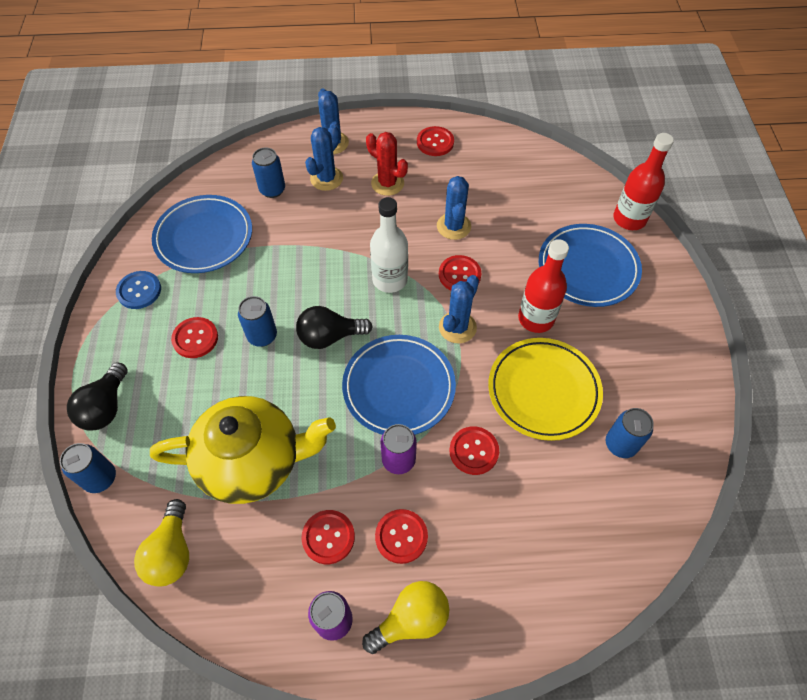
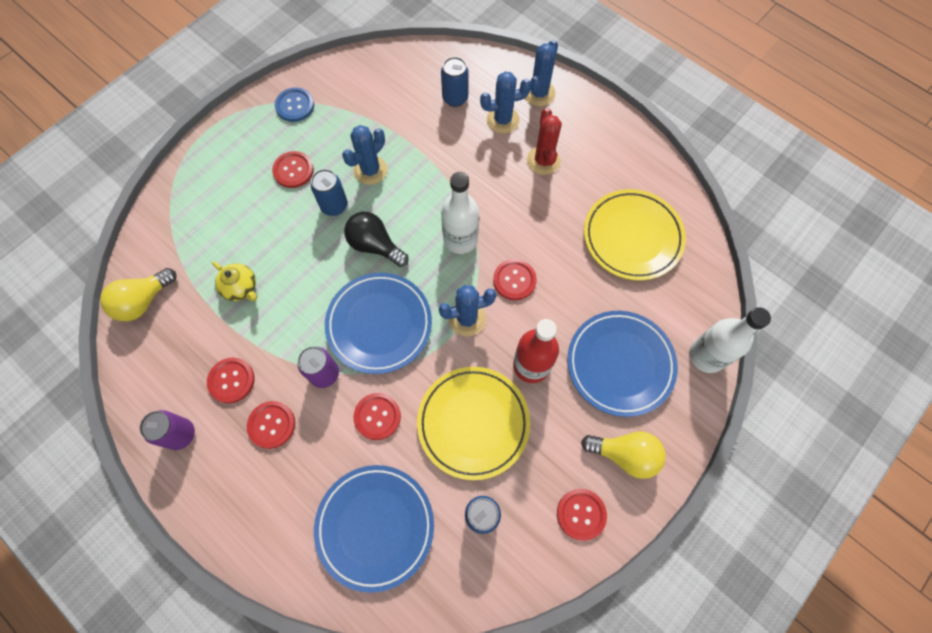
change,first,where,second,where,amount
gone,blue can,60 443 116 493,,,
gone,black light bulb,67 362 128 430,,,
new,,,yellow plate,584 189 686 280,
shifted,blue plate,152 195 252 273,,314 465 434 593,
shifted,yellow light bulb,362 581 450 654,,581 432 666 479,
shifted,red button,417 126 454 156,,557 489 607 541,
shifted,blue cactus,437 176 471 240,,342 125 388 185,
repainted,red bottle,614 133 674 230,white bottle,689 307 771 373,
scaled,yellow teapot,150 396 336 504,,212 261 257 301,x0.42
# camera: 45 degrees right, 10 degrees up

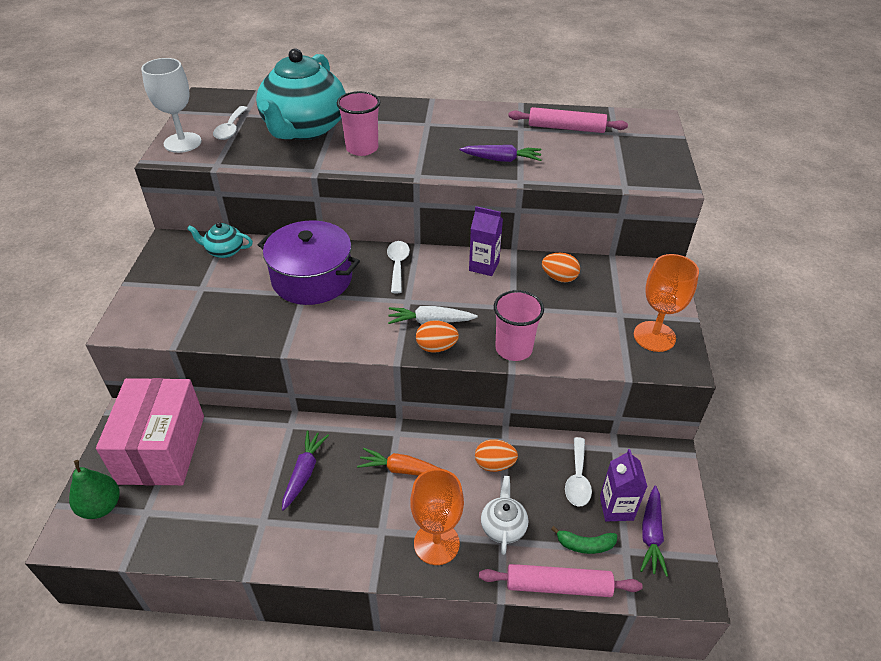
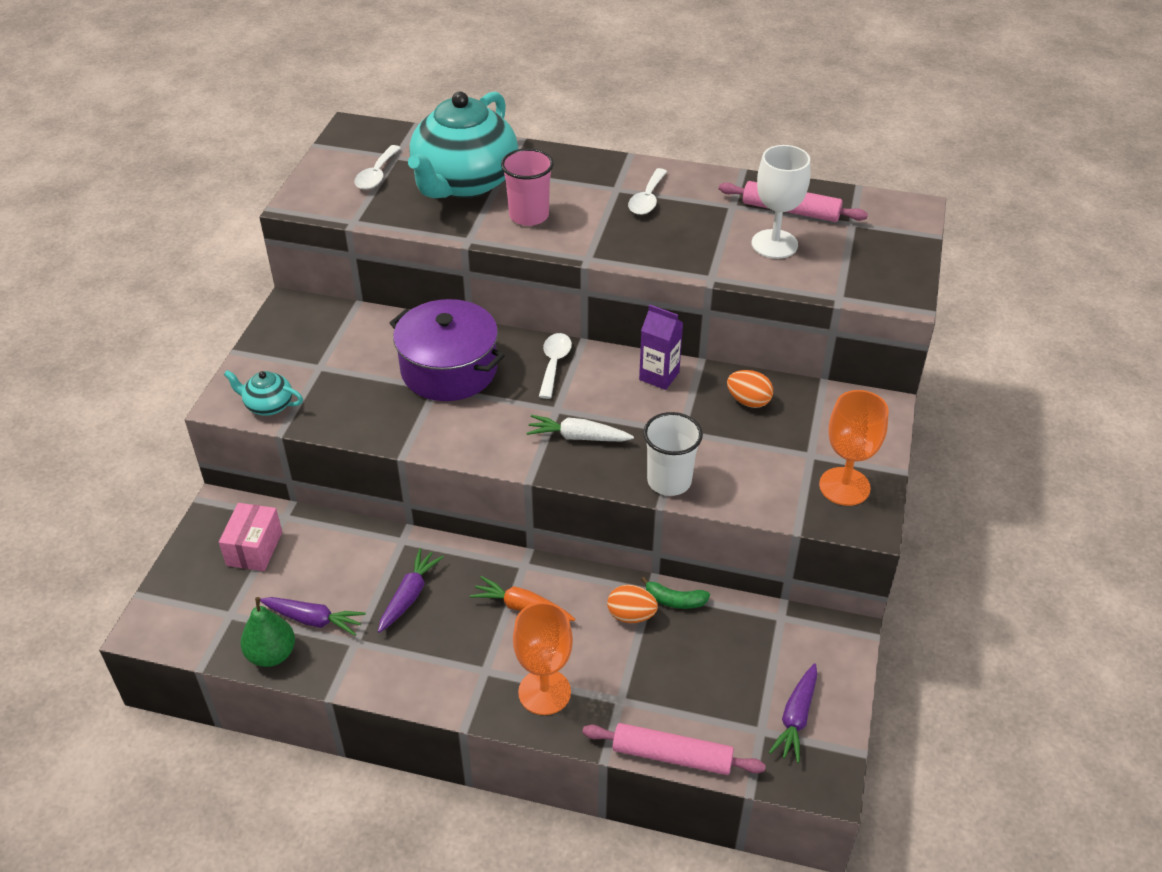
change,first,where,second,where,amount
gone,orange egg,416 320 459 353,,,
gone,white teapot,481 476 528 555,,,
gone,purple carton,600 449 647 521,,,
shifted,green pear,69 460 120 519,,241 597 295 667,
shifted,white goblet,141 58 201 153,,752 145 810 259,
shifted,turquoise teapot,187 222 253 258,,224 370 303 416,
shifted,purple carrot,460 145 542 162,,260 597 366 636,
shifted,green banana,551 526 617 554,,641 577 710 609,
shifted,white spoon,565 437 592 506,,628 168 667 215,
repainted,pink cup,494 290 544 361,white cup,643 412 703 496,
scaled,pink box,96 378 204 485,,219 503 282 571,x0.54
# camera: 10 degrees right, 0 degrees up

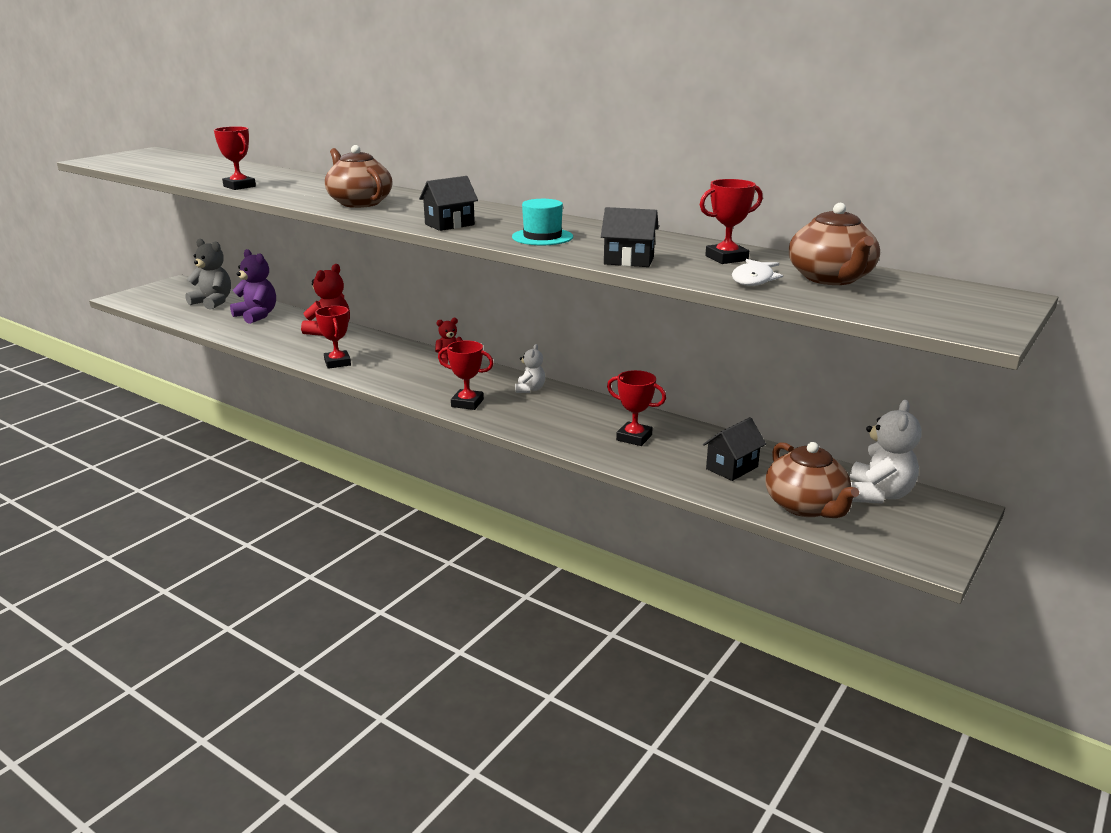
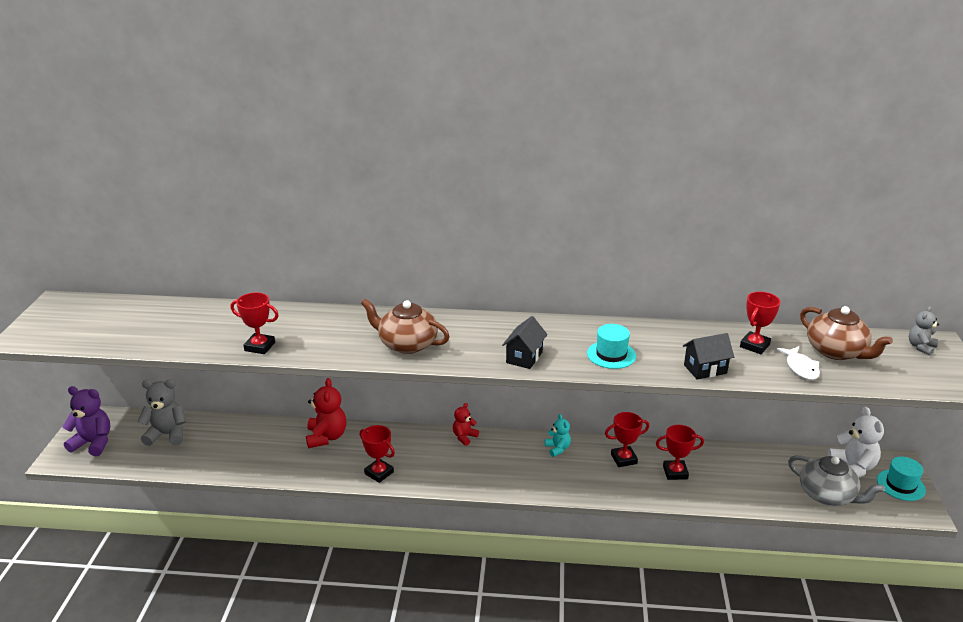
change,first,where,second,where,amount
gone,black house,703 417 766 481,,,
new,,,turquoise hat,877 457 926 501,
new,,,grey teddy bear,909 306 939 355,
shifted,purple teddy bear,230 249 276 324,,62 386 110 456,
shifted,red trophy,438 341 494 410,,605 412 649 467,
repainted,white teddy bear,515 344 545 393,turquoise teddy bear,545 414 571 457,
repainted,brown teapot,766 442 859 518,grey teapot,788 455 885 506,
# camera: 30 degrees left, 5 degrees up

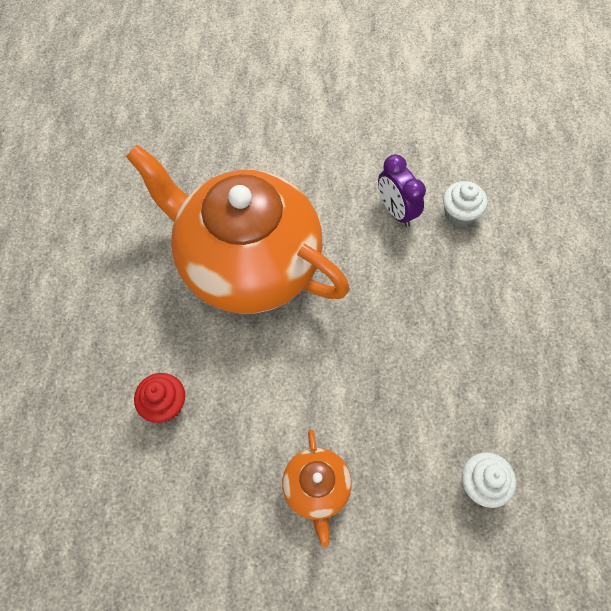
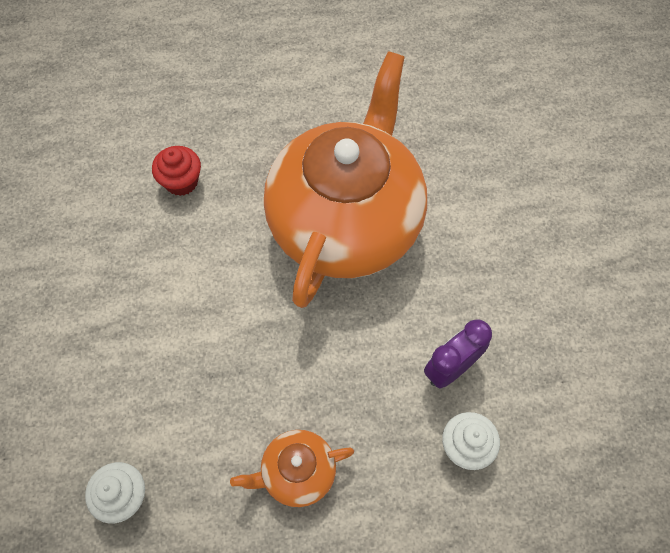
change,first,where,second,where,amount
shifted,orange teapot,282 429 352 547,,230 430 354 507,
# camera: 80 degrees right, 0 degrees up

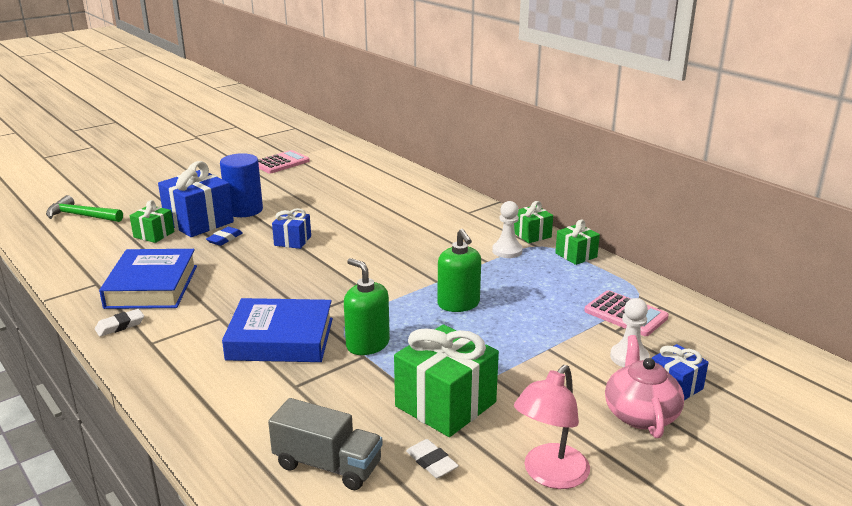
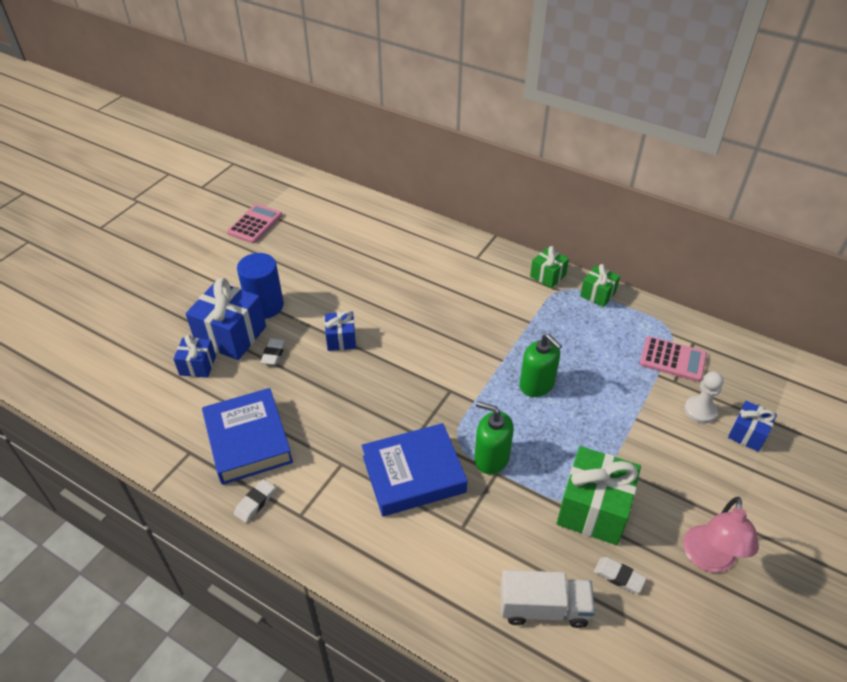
change,first,where,second,where,amount
gone,green hammer,46 195 123 222,,,
gone,white pawn,492 201 523 258,,,
gone,pink teapot,605 335 684 438,,,
repainted,green gift,130 200 175 243,blue gift,173 335 216 378,
repainted,blue eraser,206 227 242 246,white eraser,260 338 286 365,
repainted,grey truck,268 398 383 490,white truck,500 570 595 628,
# camera: 20 degrees left, 20 degrees up

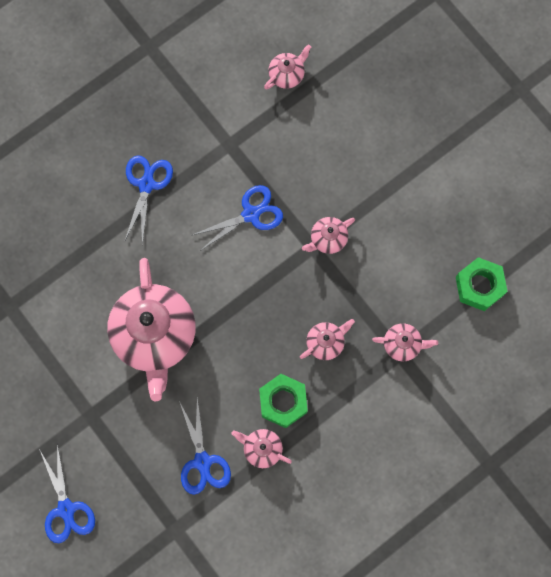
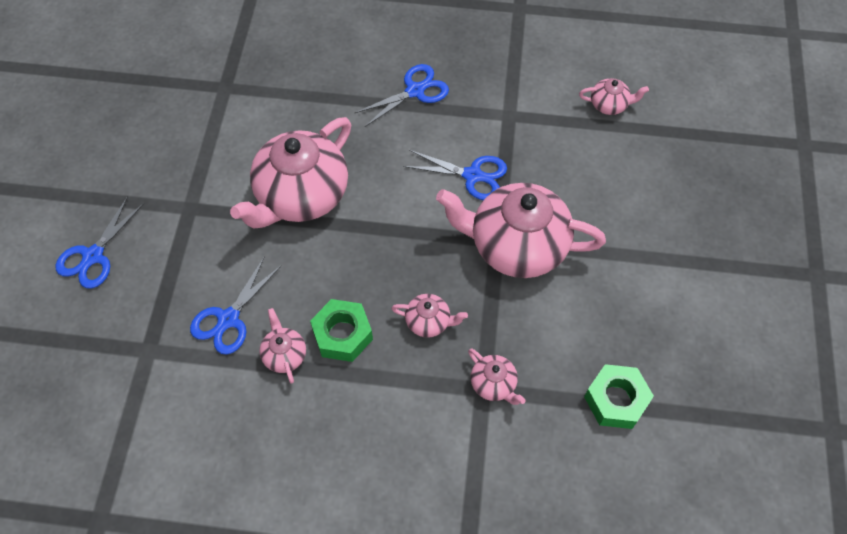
change,first,where,second,where,amount
scaled,pink teapot,302 217 355 254,,436 183 606 278,x2.28
# camera: 45 degrees right, 15 degrees down

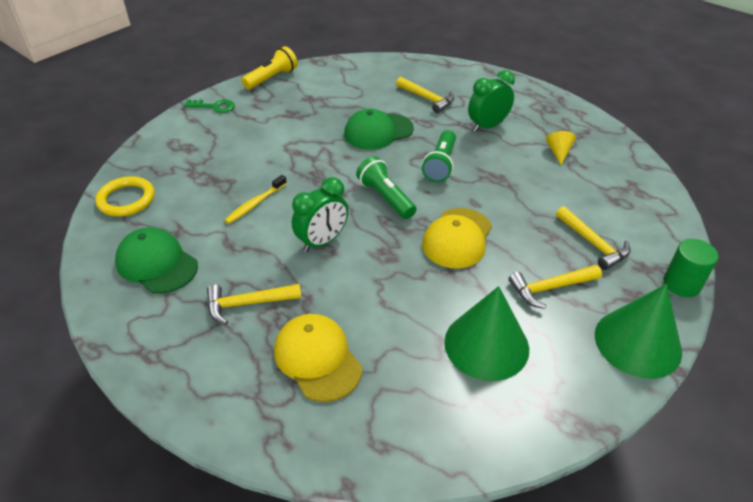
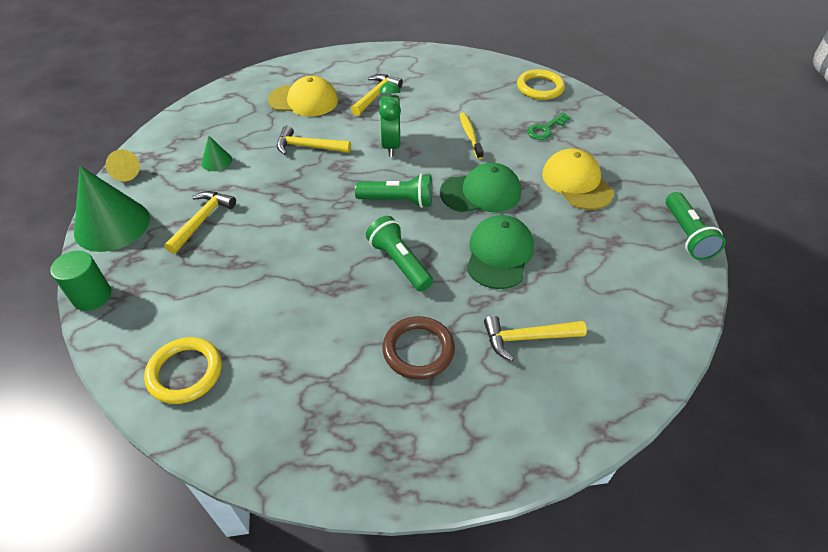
change,first,where,second,where,amount
new,,,yellow ring,144 337 222 404,
shifted,green cap,115 227 198 294,,440 163 521 212,
shifted,green key,184 100 235 113,,527 112 571 140,
shifted,yellow cap,422 208 492 269,,542 149 614 210,
shifted,yellow cone,546 131 576 165,,106 150 140 181,
shifted,yellow hammer,556 206 631 270,,277 126 351 155,
swapped,green clock,468 70 515 132,brown ring,382 316 455 379,
repainted,yellow flashlight,242 46 298 89,green flashlight,666 192 726 260,
scaled,green cone,444 286 529 381,,201 136 232 171,x0.46
# camera: 130 degrees right, 5 degrees up

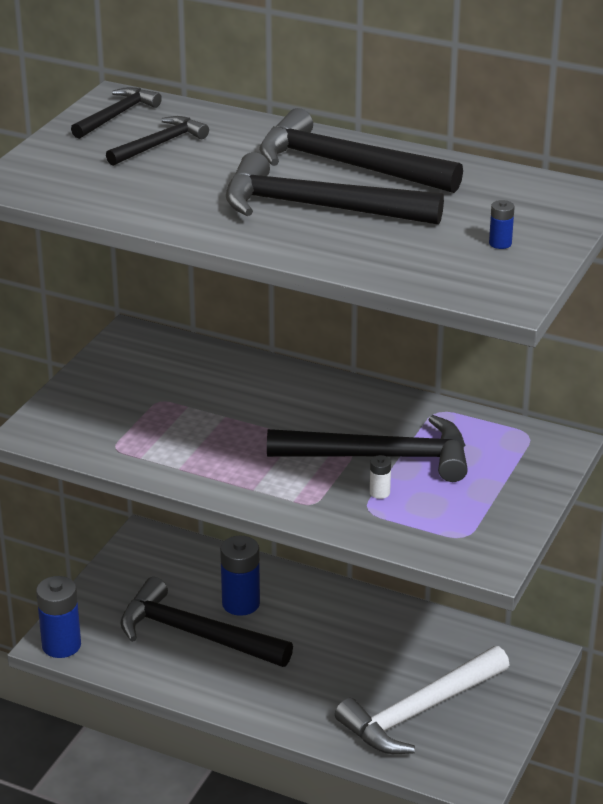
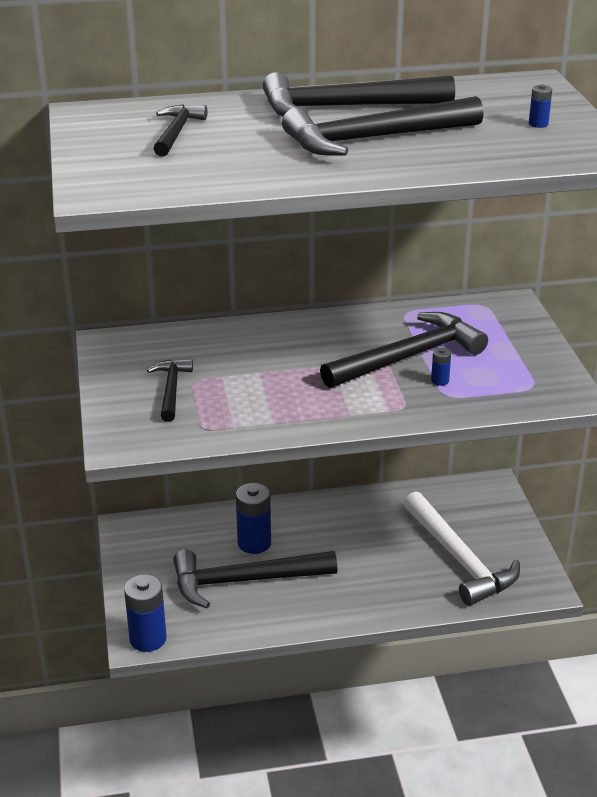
change,first,where,second,where,amount
shifted,black hammer,71 87 162 139,,147 359 193 422,
repainted,white battery,370 455 391 499,blue battery,431 348 451 386,
rotated,white hammer,335 646 509 754,,403 492 520 606,45 degrees counterclockwise
# camera: 35 degrees left, 0 degrees up

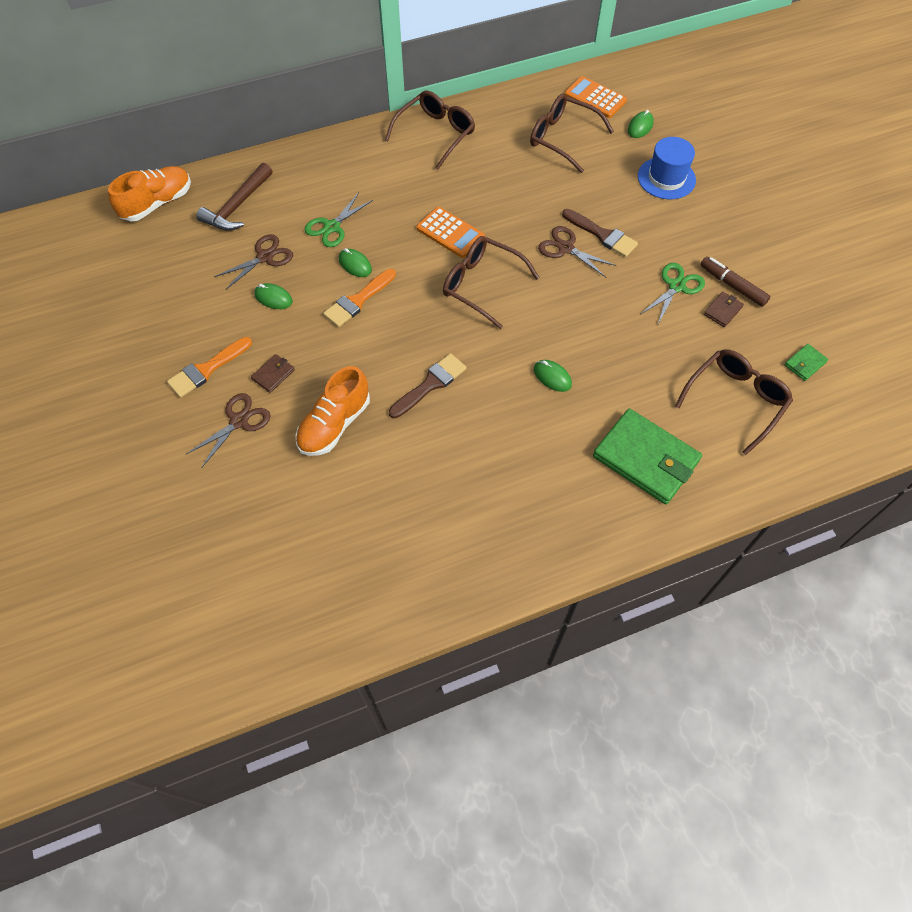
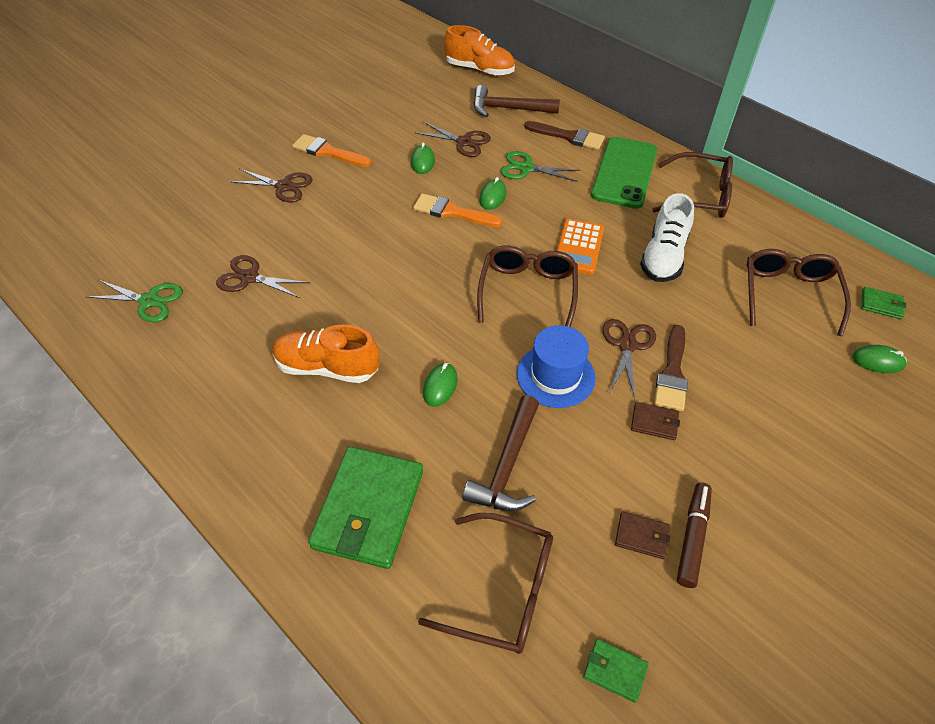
change,first,where,second,where,amount
new,,,brown scissors,216 255 310 298,
new,,,brown hammer,462 395 539 511,
new,,,green phone,591 137 657 209,
new,,,white shoe,640 193 694 282,
shifted,brown wallet,251 354 295 393,,631 402 680 440,
shifted,orange shoe,296 366 370 456,,272 325 379 383,
shifted,brown brush,389 353 467 418,,524 121 605 150,
shifted,blue hat,638 137 696 199,,517 325 596 408,
shifted,green scissors,641 263 705 324,,87 280 183 322,
swapped,orange calculator,564 76 627 118,green wallet,861 287 906 319,
# camera: 65 degrees right, 10 degrees down

